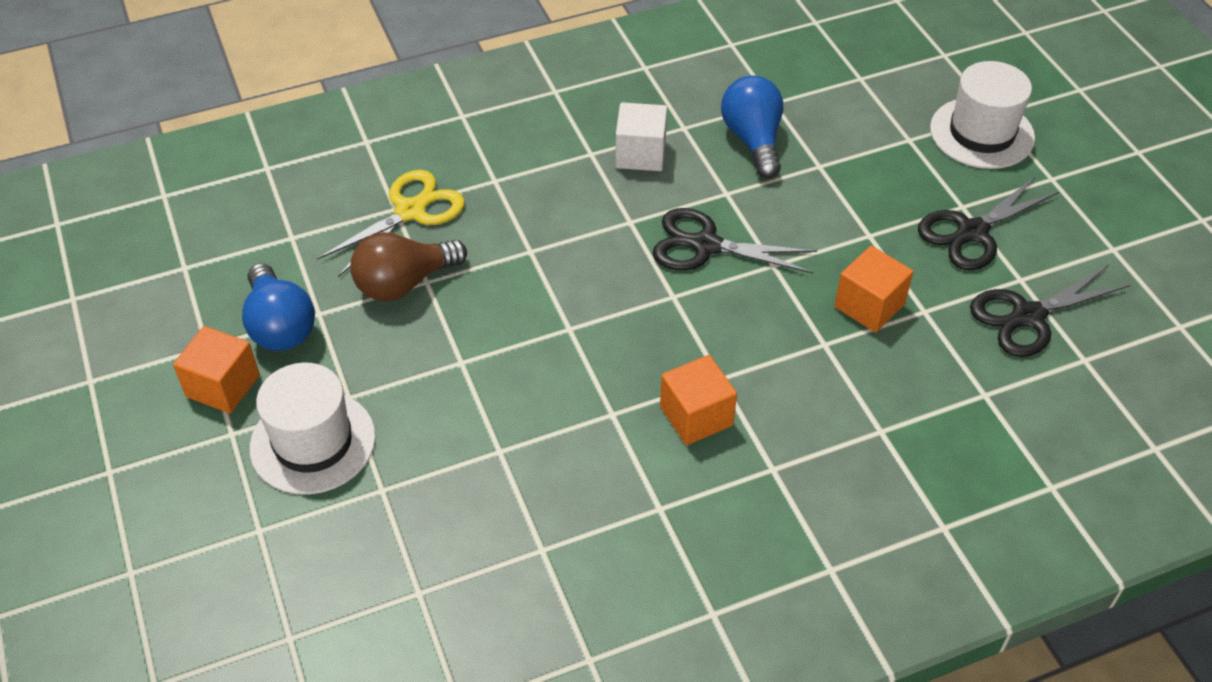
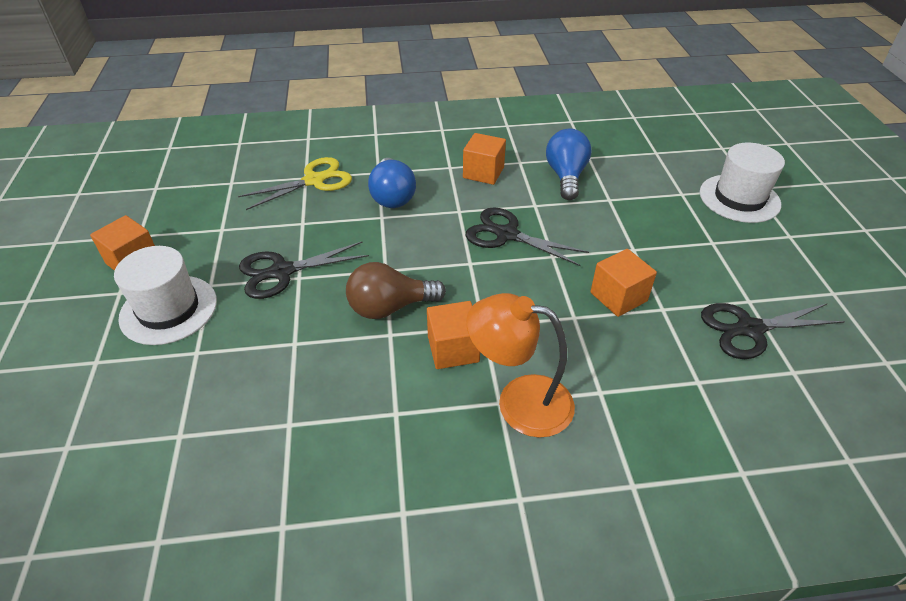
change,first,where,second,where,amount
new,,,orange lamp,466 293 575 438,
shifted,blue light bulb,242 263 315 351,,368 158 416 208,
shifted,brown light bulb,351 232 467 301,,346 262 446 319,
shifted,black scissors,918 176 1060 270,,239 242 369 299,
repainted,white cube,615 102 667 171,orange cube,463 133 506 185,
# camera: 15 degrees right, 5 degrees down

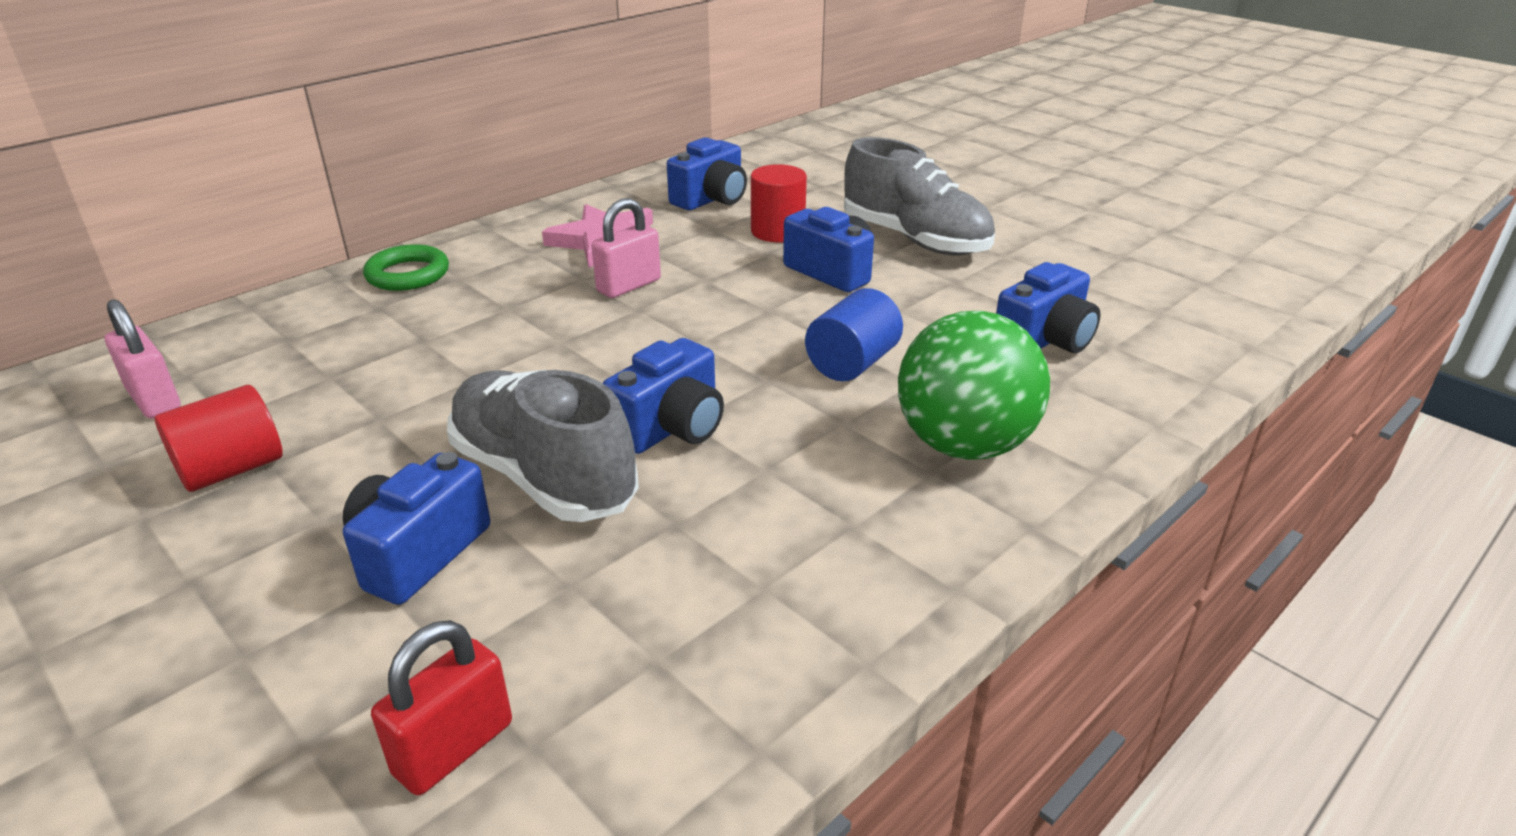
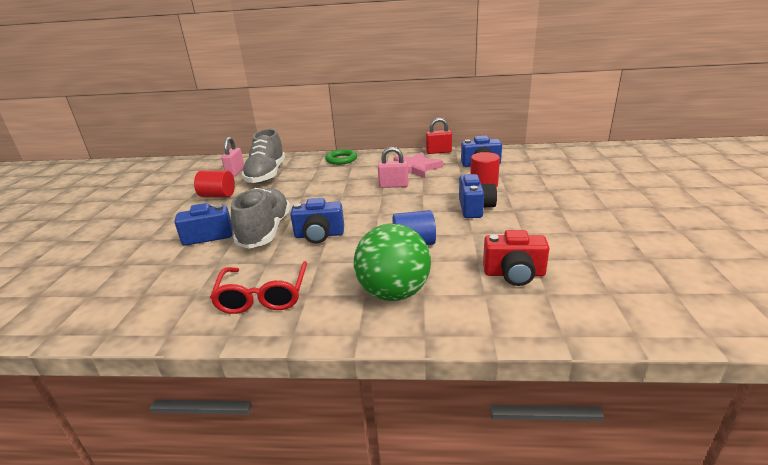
change,first,where,second,where,amount
new,,,red glasses,210 261 307 314,
shifted,red padlock,371 620 512 795,,426 118 452 154,
shifted,grey shoe,844 137 995 256,,242 129 285 184,
repainted,blue camera,996 262 1101 353,red camera,483 230 550 286,
# camera: 50 degrees right, 5 degrees down

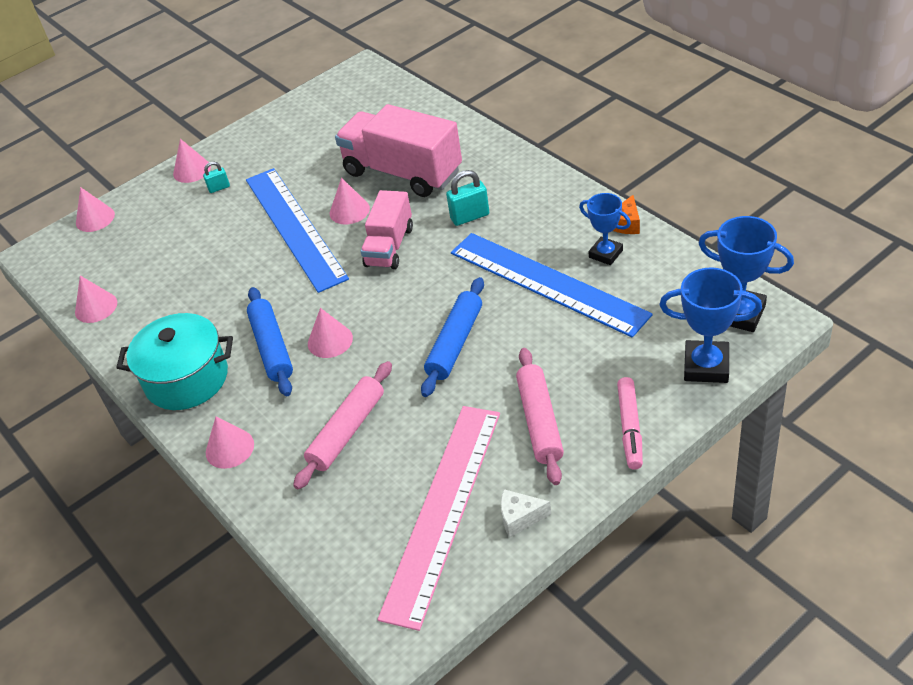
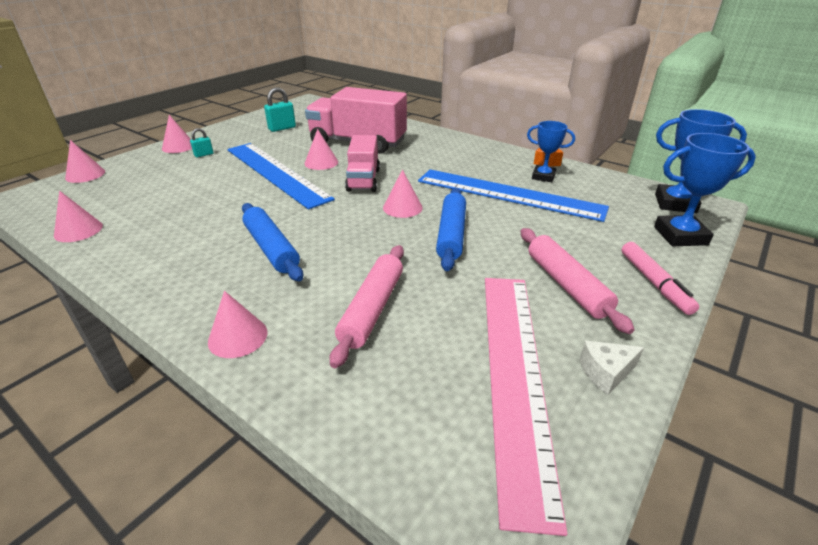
change,first,where,second,where,amount
gone,turquoise pot,116 313 233 410,,,
shifted,pink cone,308 308 353 358,,383 170 423 218,
shifted,turquoise padlock,446 170 489 226,,264 87 296 132,
# camera: 20 degrees left, 10 degrees down

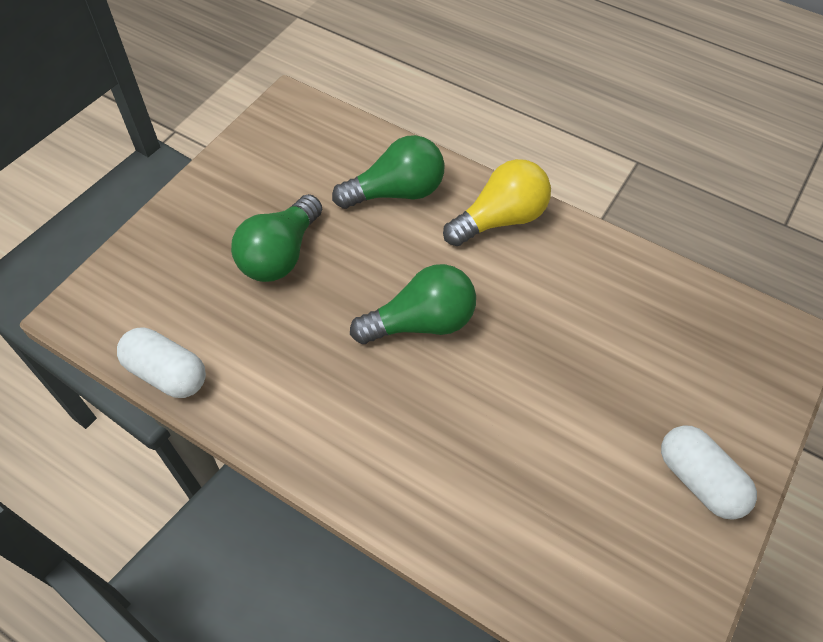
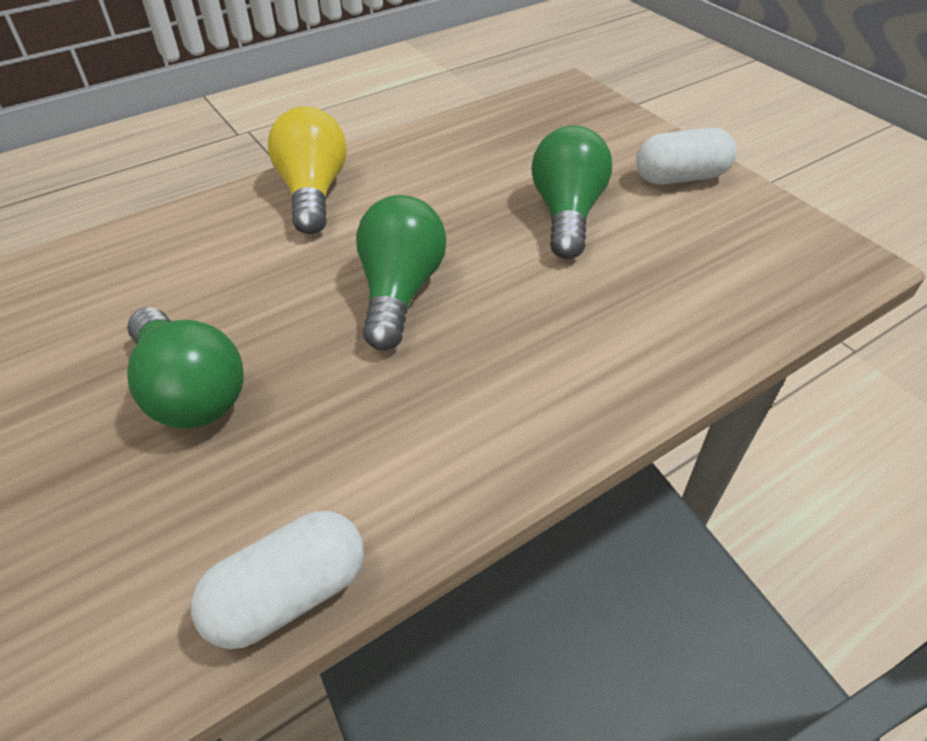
change,first,where,second,where,amount
shifted,green light bulb,332 135 445 209,,531 125 612 259,
# camera: 65 degrees left, 10 degrees down

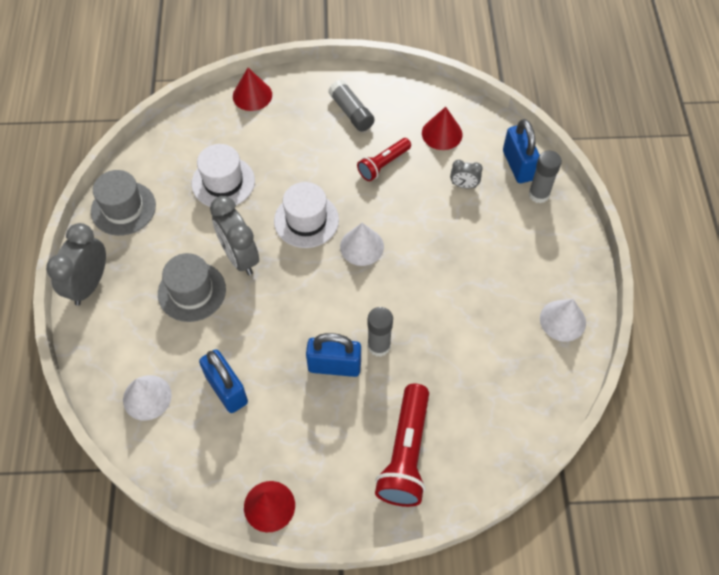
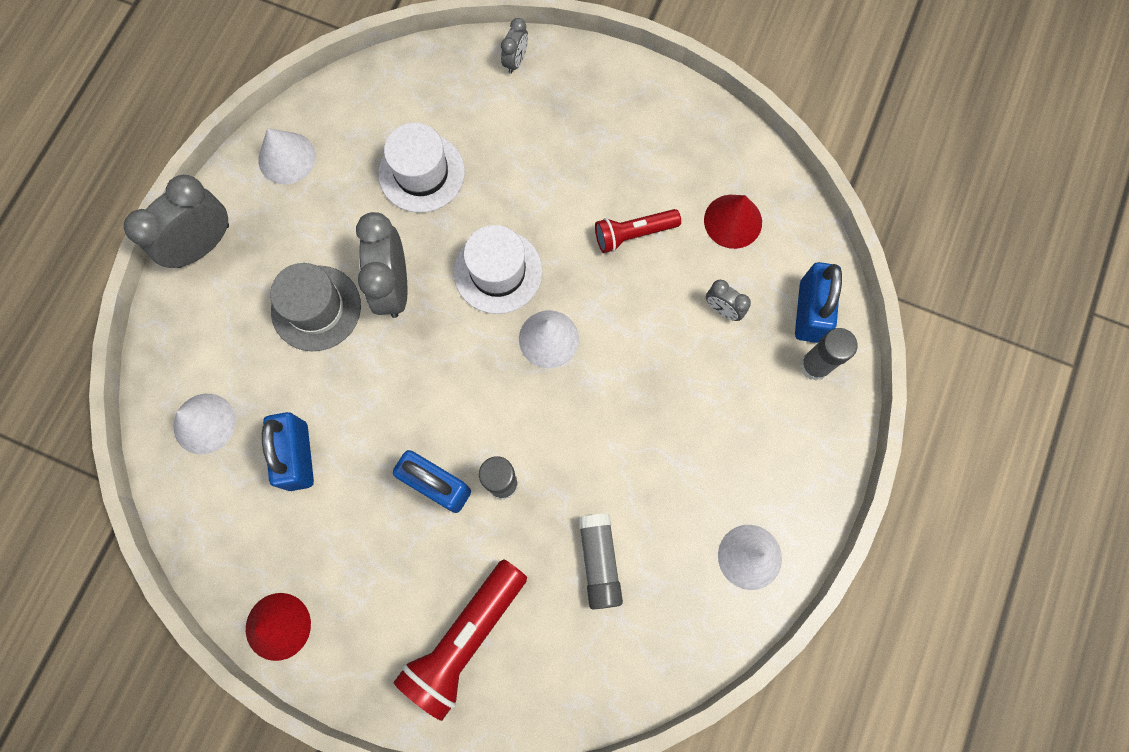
change,first,where,second,where,amount
shifted,grey glue stick,328 80 375 132,,578 513 623 609,
swapped,grey hat,91 170 156 236,white cone,258 128 316 185,
swapped,red cone,233 68 272 111,grey clock,501 18 528 74,
# camera: 25 degrees right, 15 degrees up

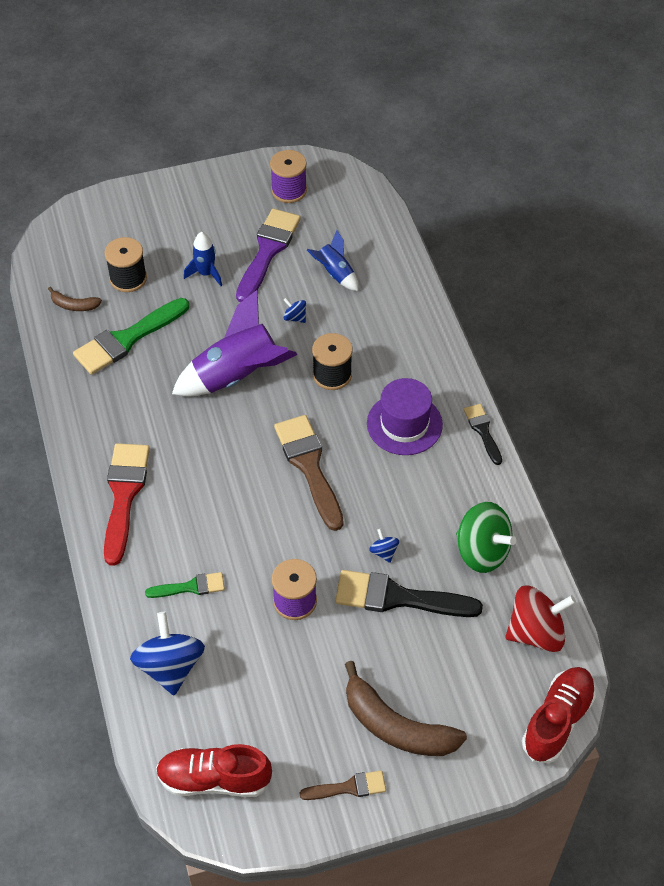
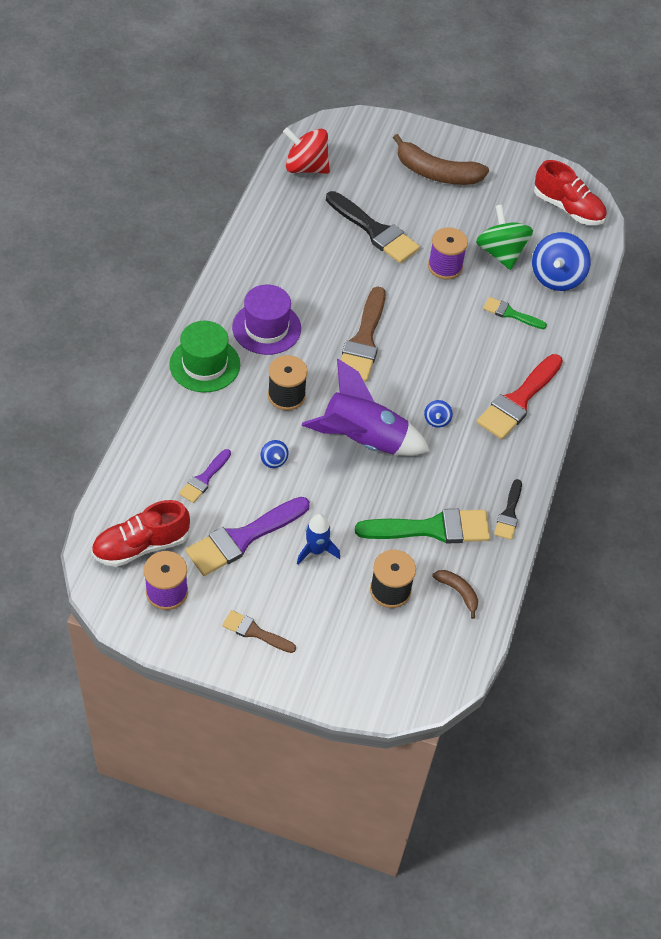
change,first,where,second,where,amount
new,,,green hat,169 321 240 392,
shifted,brown brush,299 771 386 800,,222 610 296 653,
shifted,blue spinning top,369 529 399 563,,424 400 453 428,
shifted,green spinning top,456 502 516 573,,476 205 533 270,
shifted,black brush,464 404 502 465,,494 479 522 540,
shifted,red shoe,522 667 596 763,,91 500 190 567,
swapped,blue rocket,307 230 358 291,purple brush,179 449 231 503,
rotated,brown banana,345 661 467 756,,393 134 489 185,135 degrees clockwise
# camera: 150 degrees left, 0 degrees up

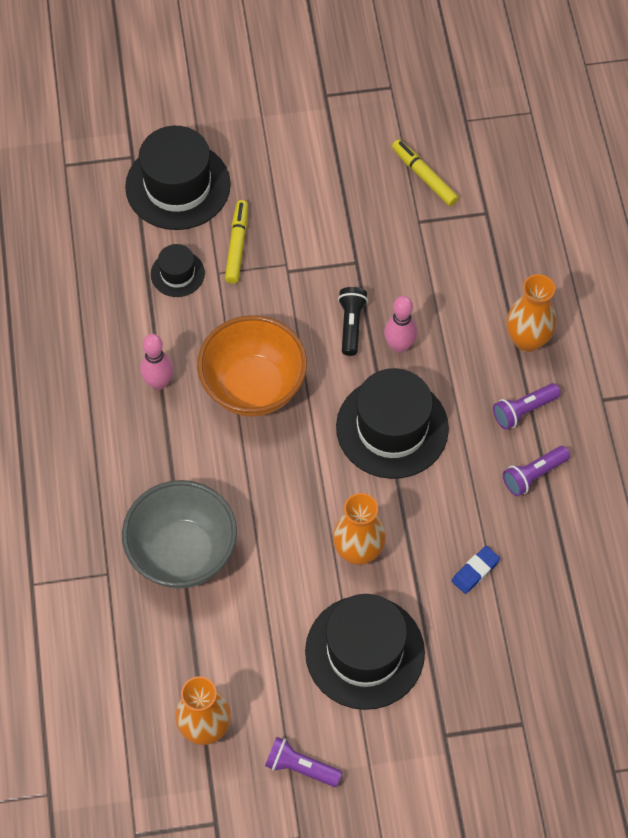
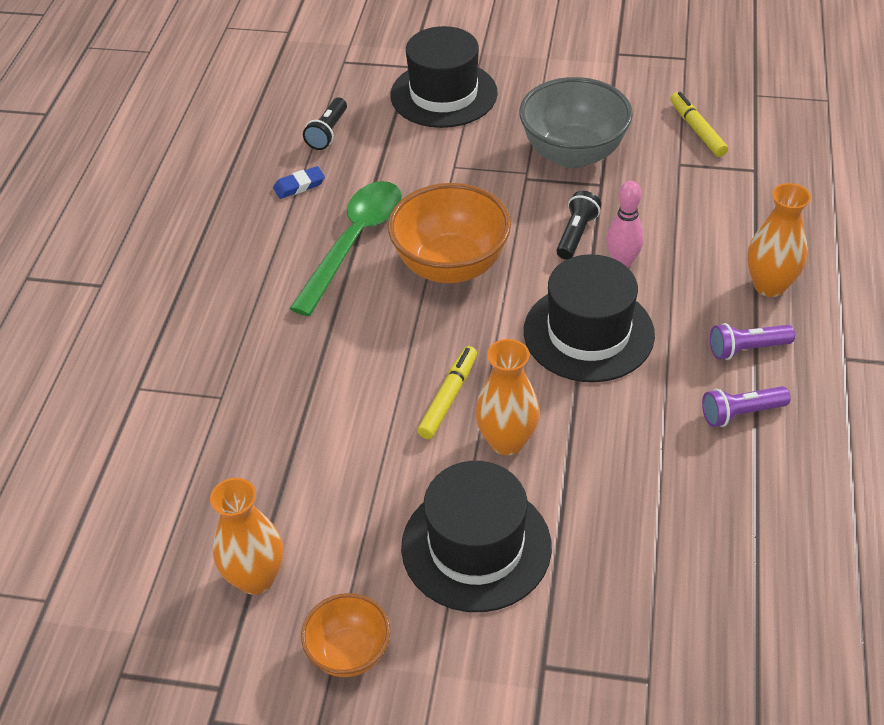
change,first,where,second,where,amount
gone,black hat,151 244 205 297,,,
new,,,black flashlight,303 98 347 150,
shifted,grey bowl,122 480 237 589,,519 77 633 168,
shifted,yellow marker,225 200 248 284,,417 346 477 439,
shifted,blue eraser,452 546 500 594,,273 166 325 199,
swapped,pink bowling pin,140 334 174 390,green spoon,289 181 402 316,
swapped,purple flashlight,265 737 342 787,orange bowl,301 593 391 677,
# camera: 20 degrees right, 15 degrees down

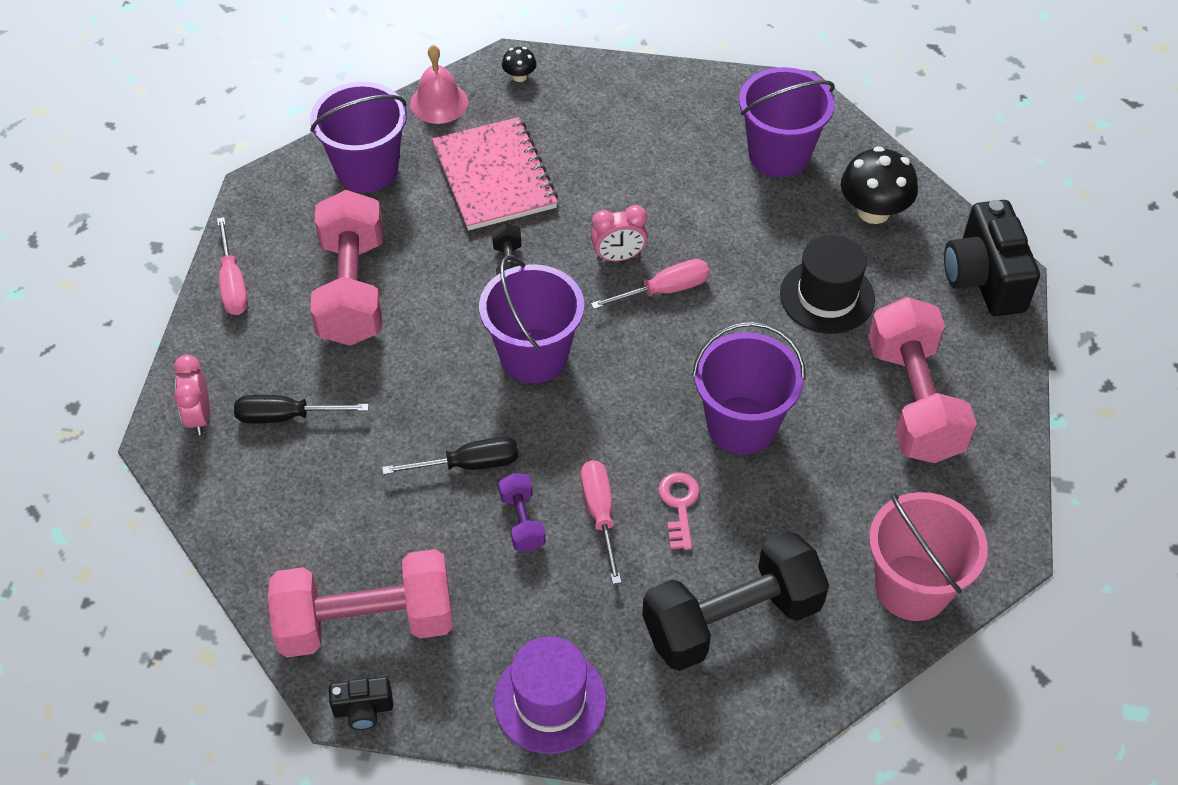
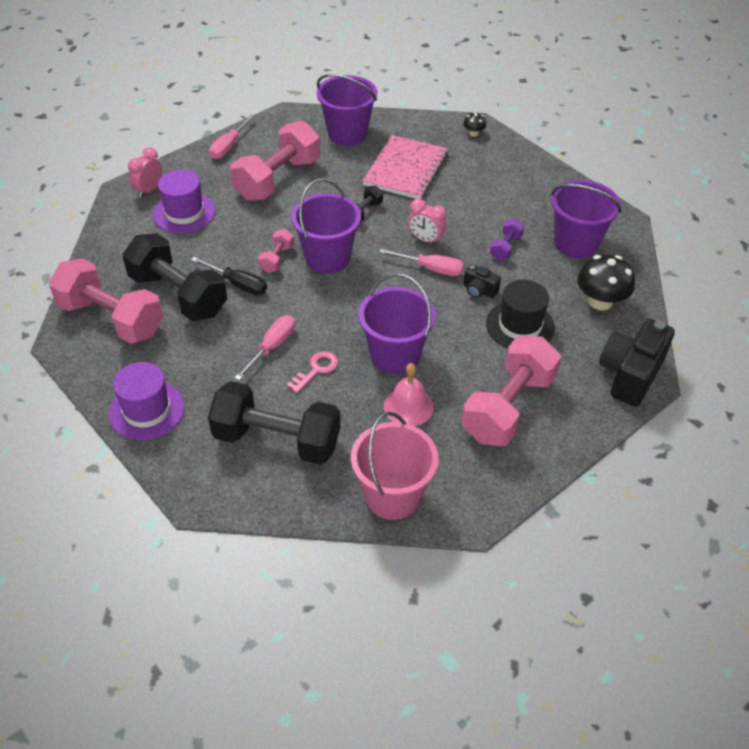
change,first,where,second,where,amount
new,,,black dumbbell,123 233 227 321,
new,,,pink dumbbell,258 229 294 273,
shifted,black camera,329 677 393 730,,463 264 501 298,
shifted,pink bell,410 45 468 124,,384 363 434 426,
shifted,purple dumbbell,499 473 546 552,,490 219 524 260,
swapped,black screwdriver,234 395 369 424,purple hat,153 170 215 233,
# camera: 40 degrees right, 5 degrees down

